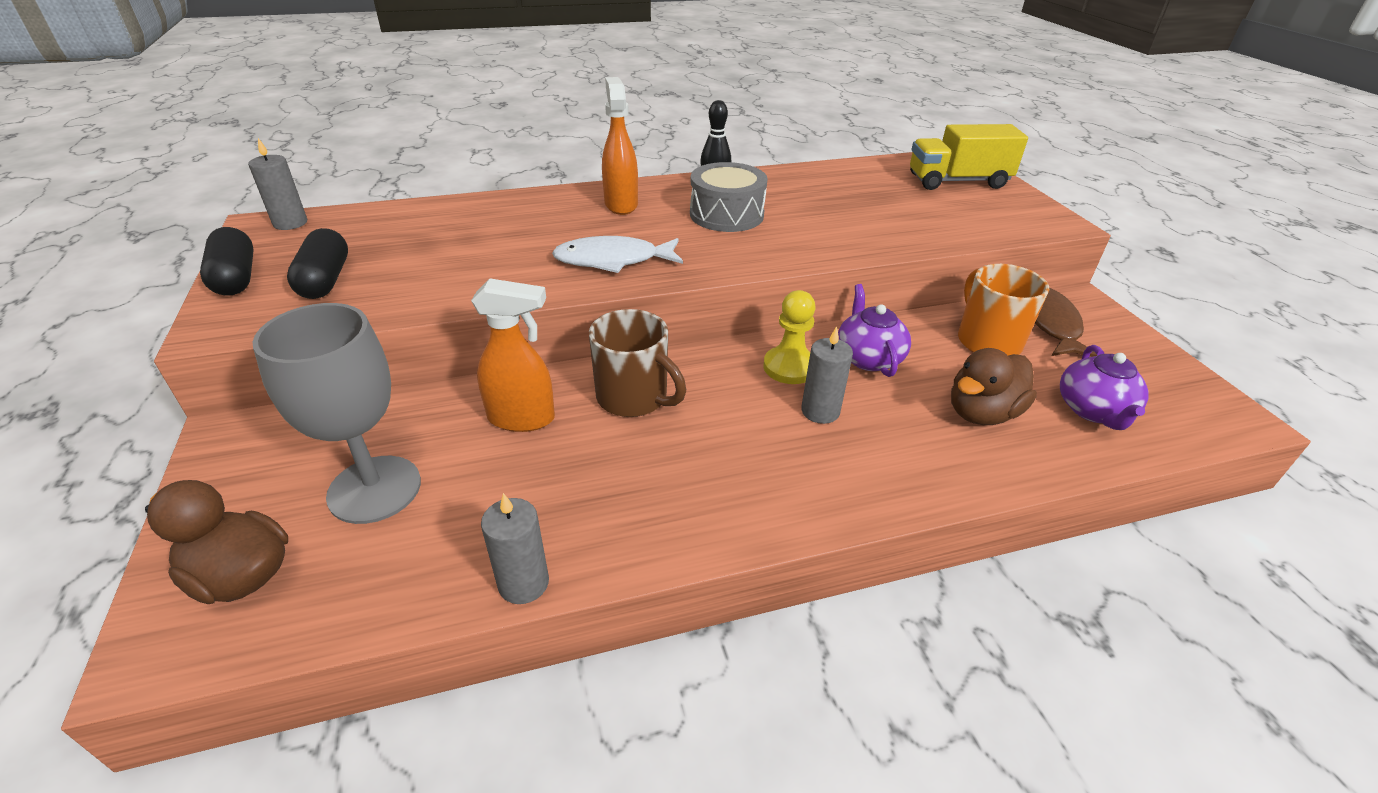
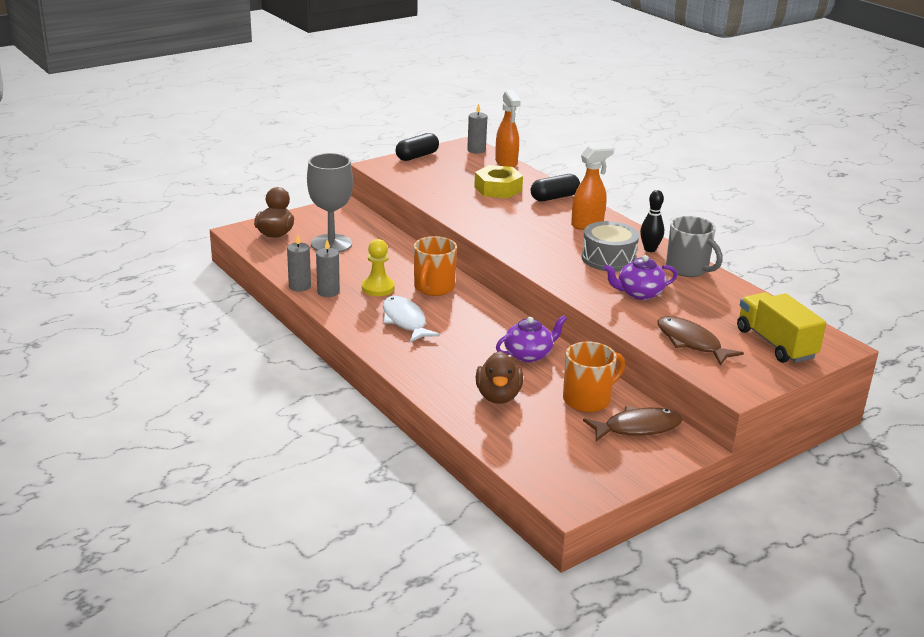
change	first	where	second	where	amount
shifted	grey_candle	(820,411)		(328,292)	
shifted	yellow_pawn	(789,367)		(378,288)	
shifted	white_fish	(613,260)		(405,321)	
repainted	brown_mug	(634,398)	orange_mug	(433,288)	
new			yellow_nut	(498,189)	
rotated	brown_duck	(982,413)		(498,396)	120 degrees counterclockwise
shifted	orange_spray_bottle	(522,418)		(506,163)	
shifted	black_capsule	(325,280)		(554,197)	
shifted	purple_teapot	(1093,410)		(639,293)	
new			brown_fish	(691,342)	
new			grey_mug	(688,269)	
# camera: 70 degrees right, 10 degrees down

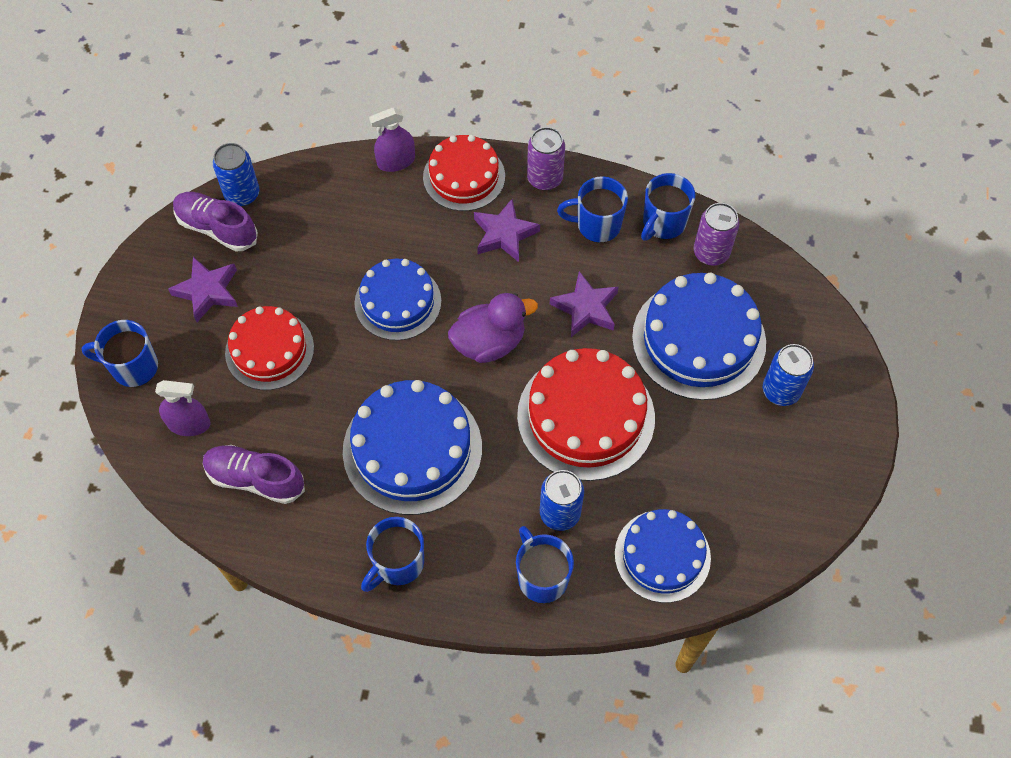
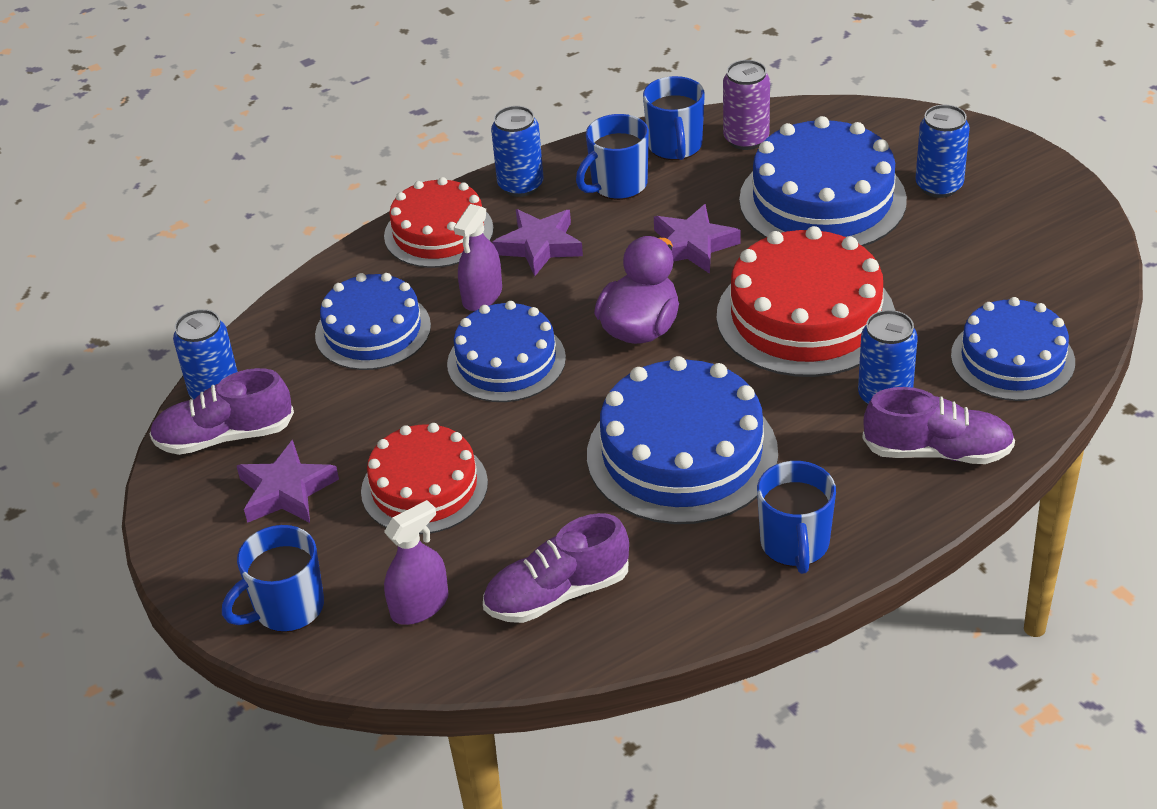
change	first	where	second	where	amount
new			blue_cake	(373,330)	
shifted	purple_spray_bottle	(396,161)		(482,296)	
repainted	purple_can	(544,179)	blue_can	(520,185)	
swapped	blue_mug	(542,577)	purple_shoe	(937,451)	
# camera: 40 degrees left, 20 degrees down

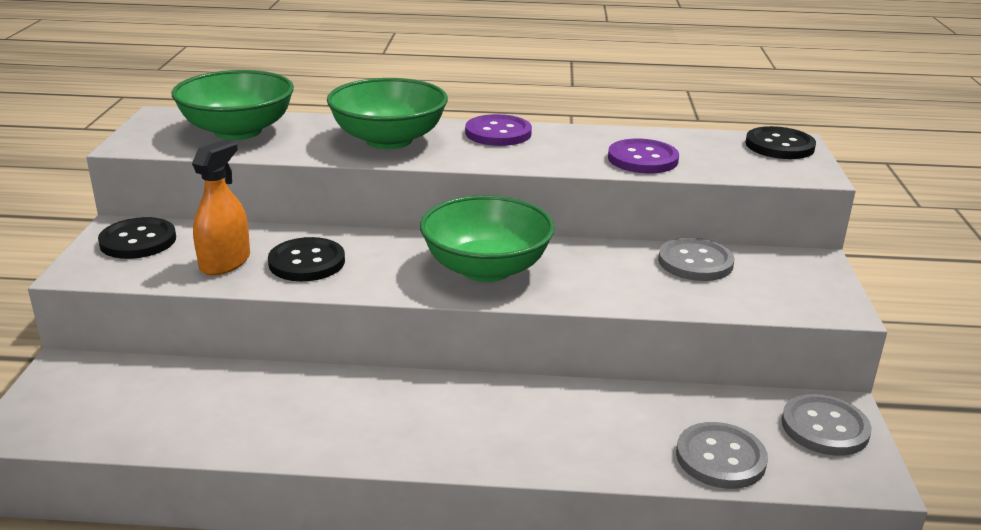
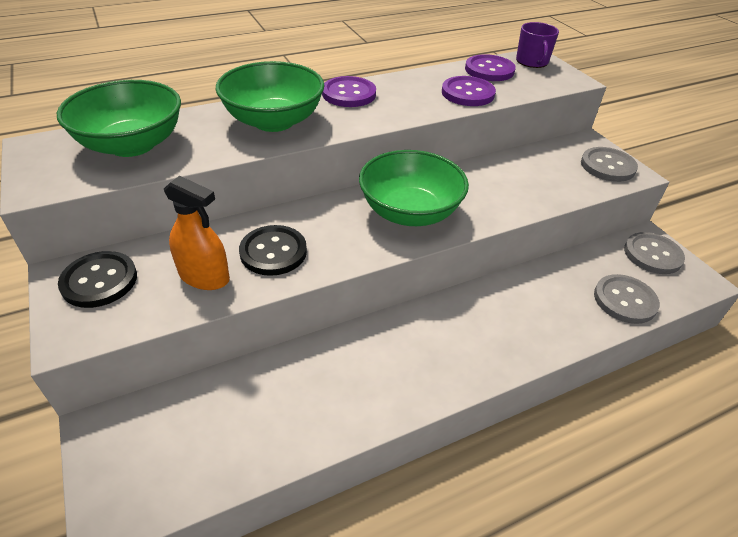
change	first	where	second	where	amount
rotated	orange_spray_bottle	(225,262)		(204,276)	120 degrees clockwise
new			purple_button	(489,70)	
swapped	black_button	(779,146)	purple_mug	(532,62)	
shifted	grey_button	(695,262)		(607,166)	
# camera: 30 degrees left, 15 degrees up

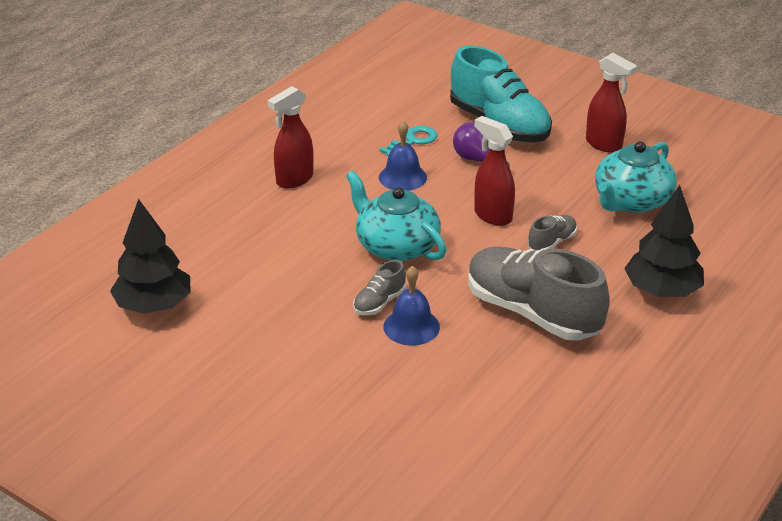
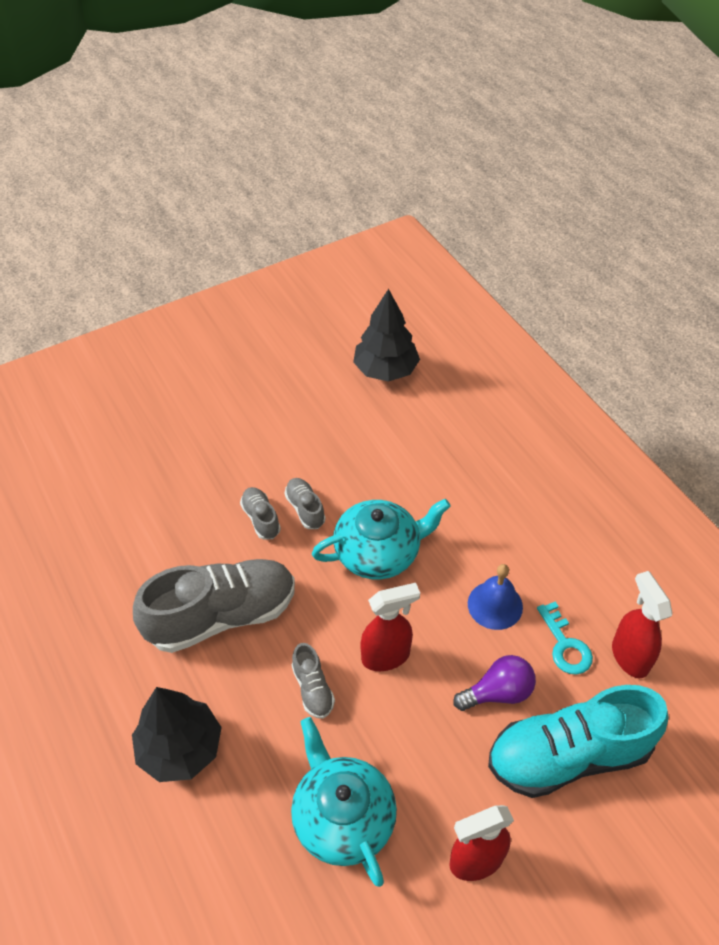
change	first	where	second	where	amount
swapped	blue_bell	(411,326)	grey_shoe	(261,519)	
shifted	red_spray_bottle	(294,180)		(629,656)	
# camera: 115 degrees right, 15 degrees up

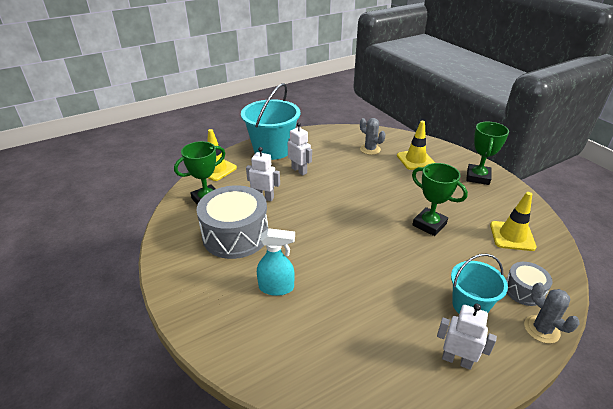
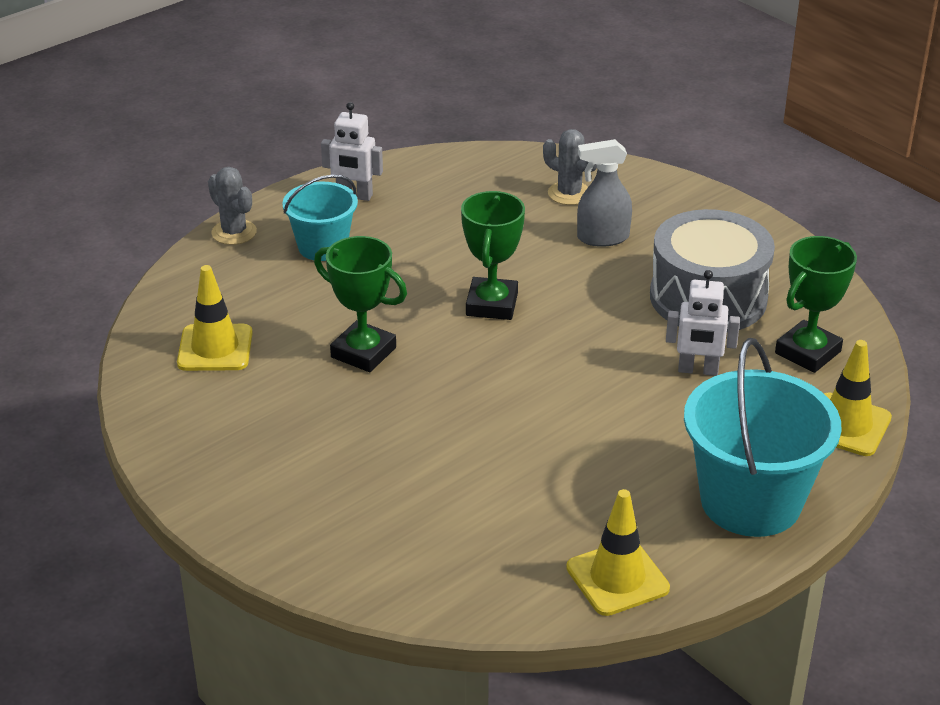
change	first	where	second	where	amount
shifted	green_trophy	(478,177)		(492,304)	
shifted	grey_cactus	(370,149)		(569,193)	
shifted	yellow_traffic_cone	(415,160)		(617,578)	
repainted	turquoise_spray_bottle	(276,287)	grey_spray_bottle	(602,238)	
gone	white_robot	(299,170)			
gone	grey_drum	(524,290)			
# camera: 170 degrees right, 0 degrees up

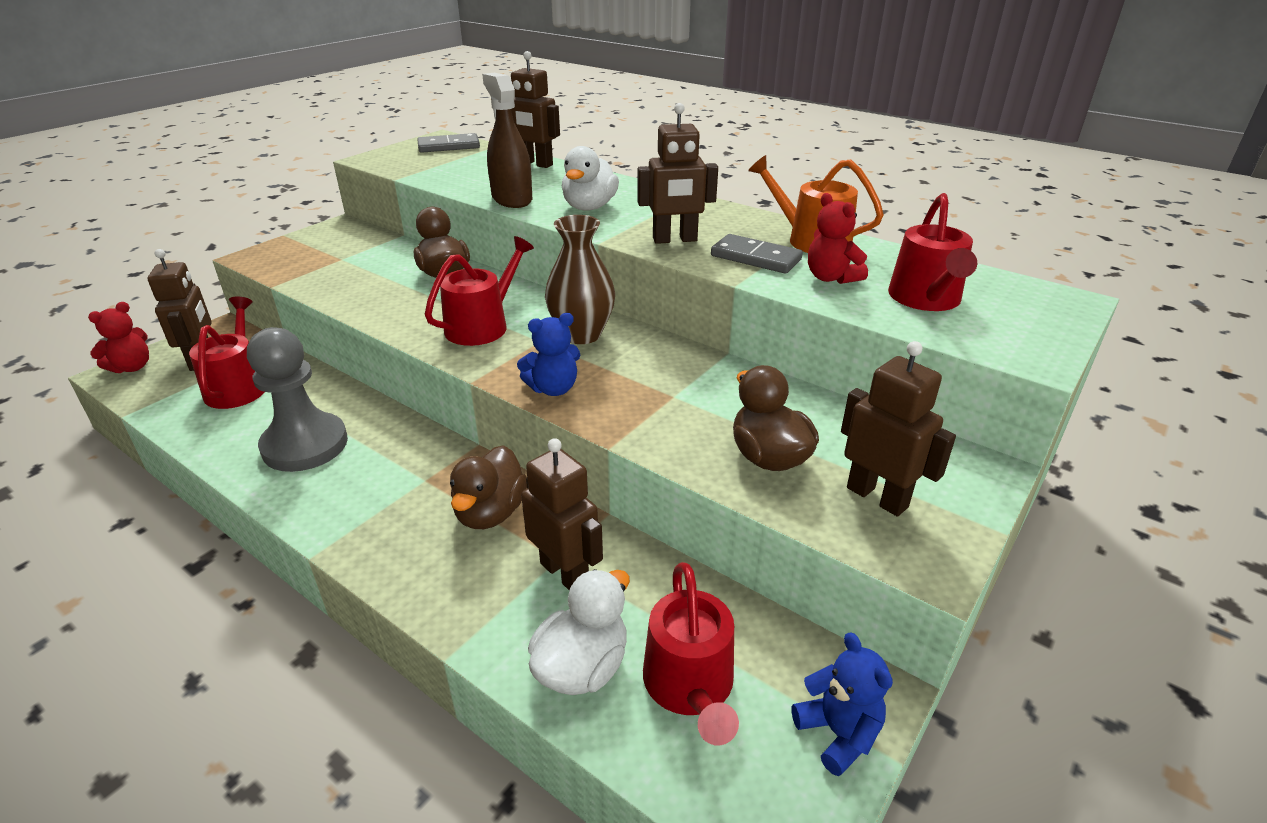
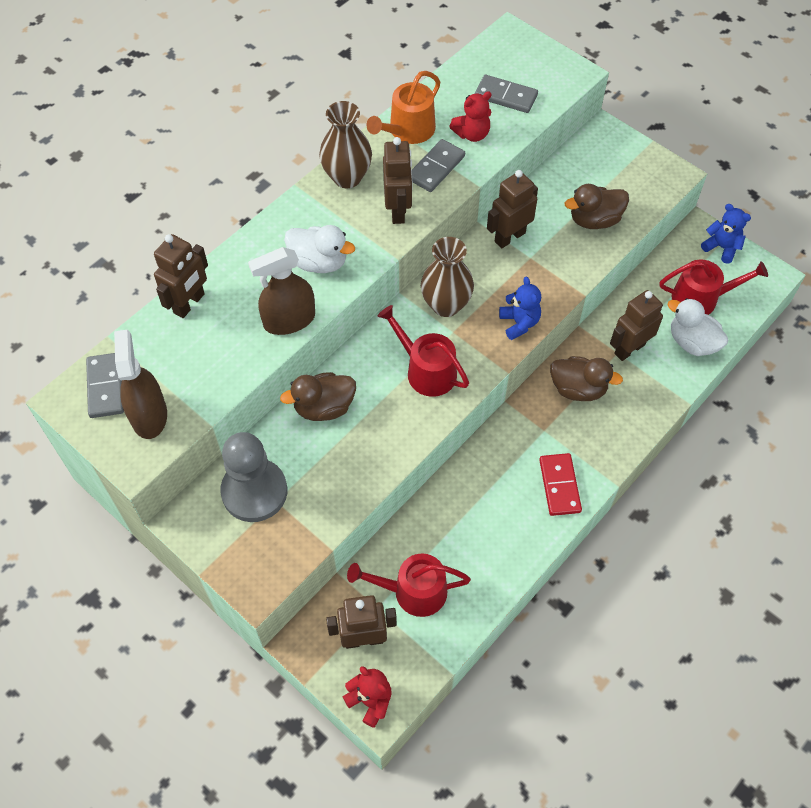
change	first	where	second	where	amount
new			brown_spray_bottle	(149,415)	
shifted	grey_pawn	(305,445)		(254,491)	
new			brown_vase	(347,177)	
swapped	red_watering_can	(926,299)	grey_domino	(506,96)	
shifted	brown_robot	(877,497)		(509,237)	
new			red_domino	(559,485)	
rotated	blue_teddy_bear	(838,733)		(721,247)	60 degrees clockwise
# camera: 85 degrees left, 25 degrees up

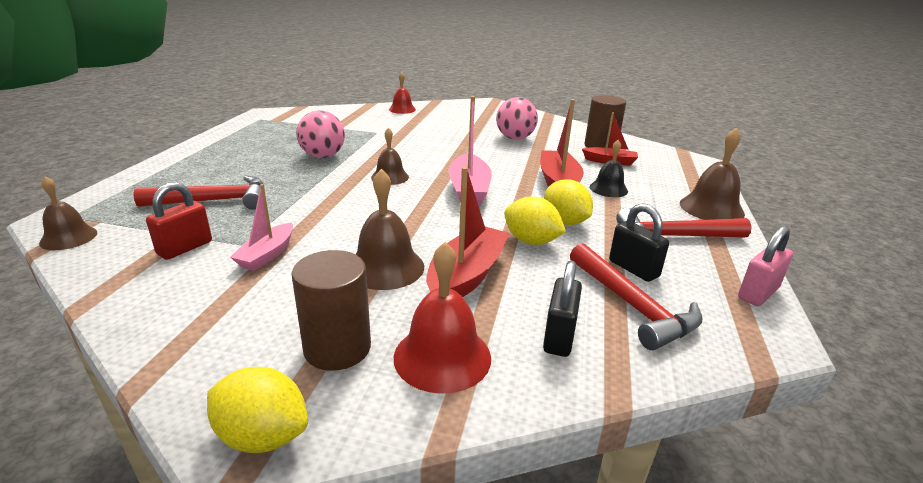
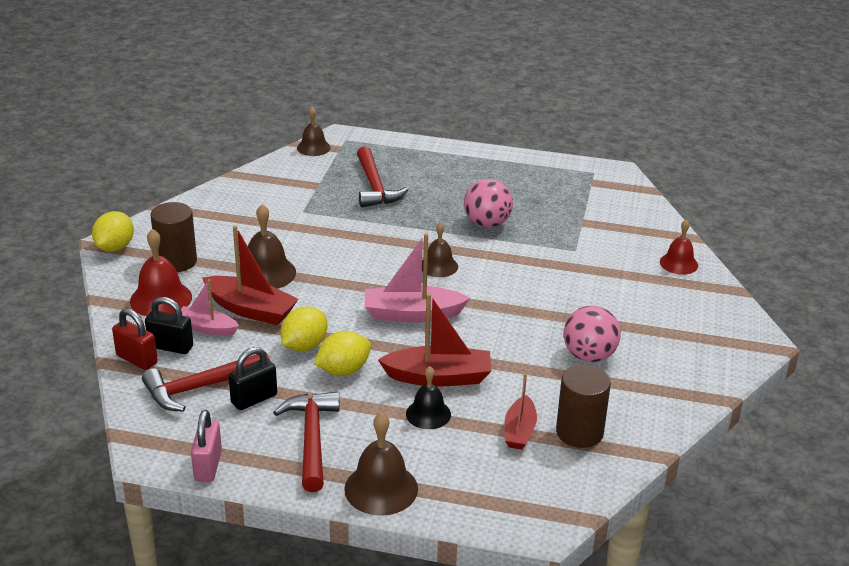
change	first	where	second	where	amount
shifted	red_padlock	(185,248)		(137,359)	
shifted	pink_boat	(267,255)		(206,328)	
rotated	pink_padlock	(758,293)		(208,466)	45 degrees clockwise
# camera: 90 degrees right, 5 degrees up

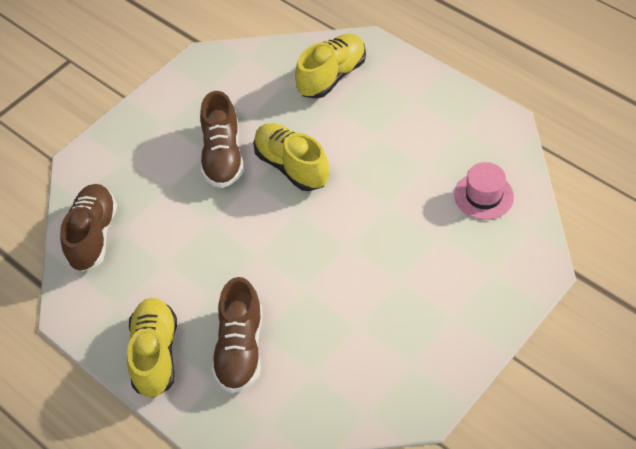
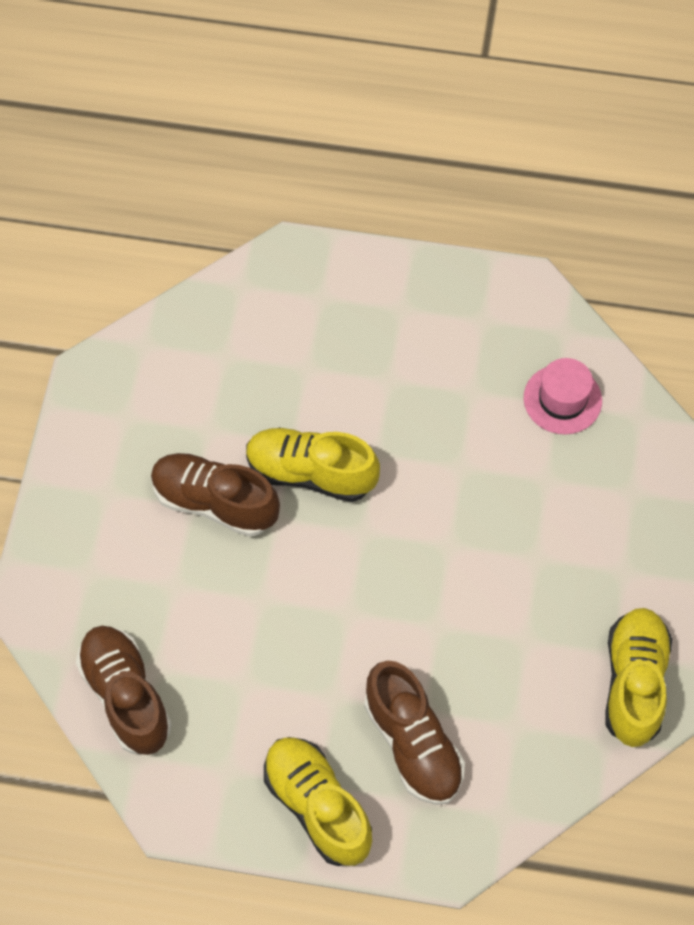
change	first	where	second	where	amount
rotated	brown_shoe	(222,156)		(215,502)	150 degrees clockwise
shifted	yellow_shoe	(332,76)		(634,683)	
# camera: 35 degrees left, 10 degrees up

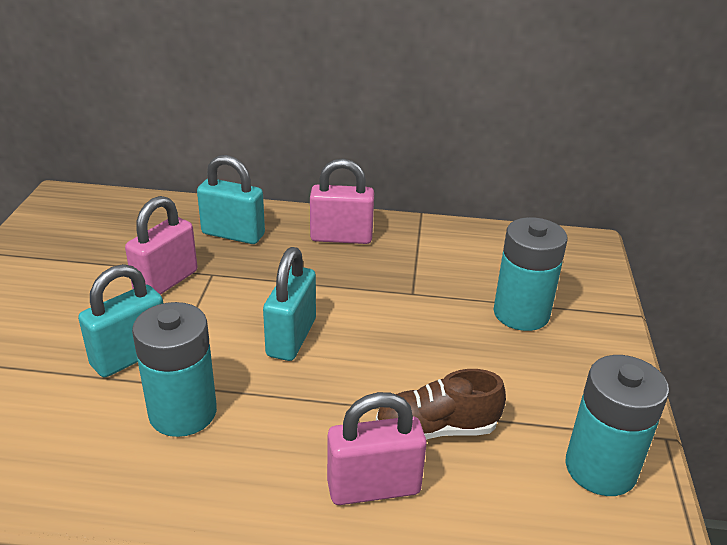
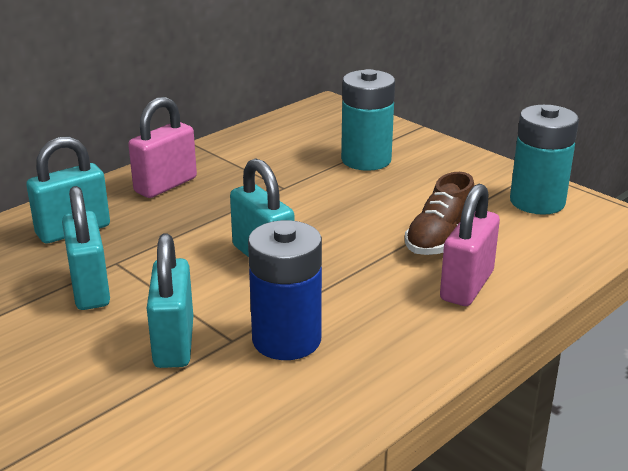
change	first	where	second	where	amount
repainted	pink_padlock	(166,282)	turquoise_padlock	(90,289)	
repainted	turquoise_battery	(183,412)	blue_battery	(286,339)	
# camera: 50 degrees left, 5 degrees down

